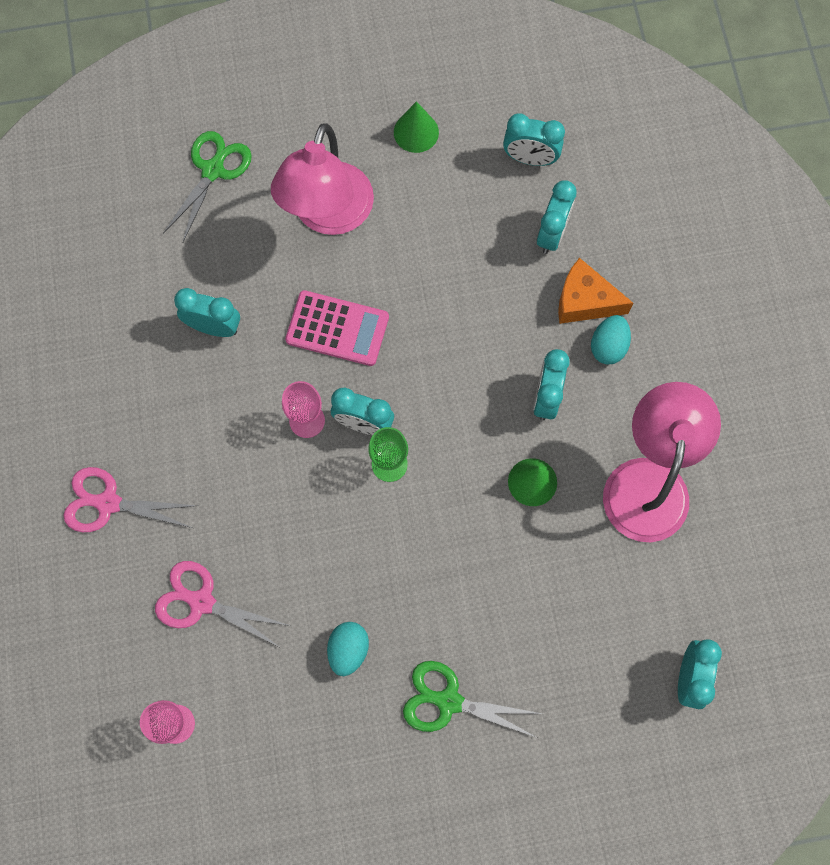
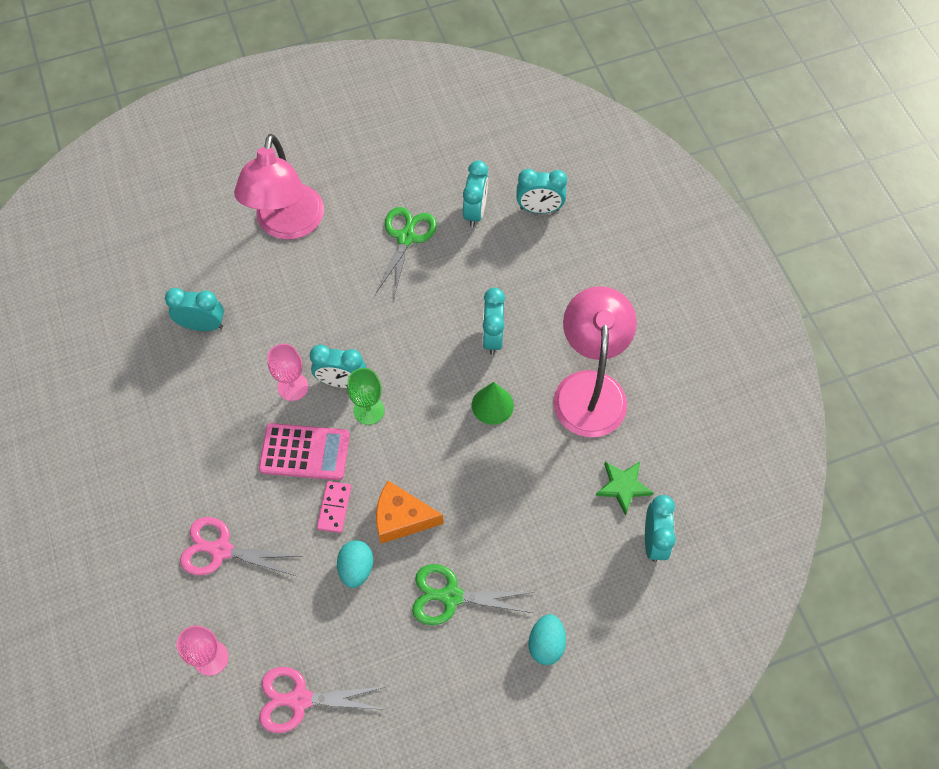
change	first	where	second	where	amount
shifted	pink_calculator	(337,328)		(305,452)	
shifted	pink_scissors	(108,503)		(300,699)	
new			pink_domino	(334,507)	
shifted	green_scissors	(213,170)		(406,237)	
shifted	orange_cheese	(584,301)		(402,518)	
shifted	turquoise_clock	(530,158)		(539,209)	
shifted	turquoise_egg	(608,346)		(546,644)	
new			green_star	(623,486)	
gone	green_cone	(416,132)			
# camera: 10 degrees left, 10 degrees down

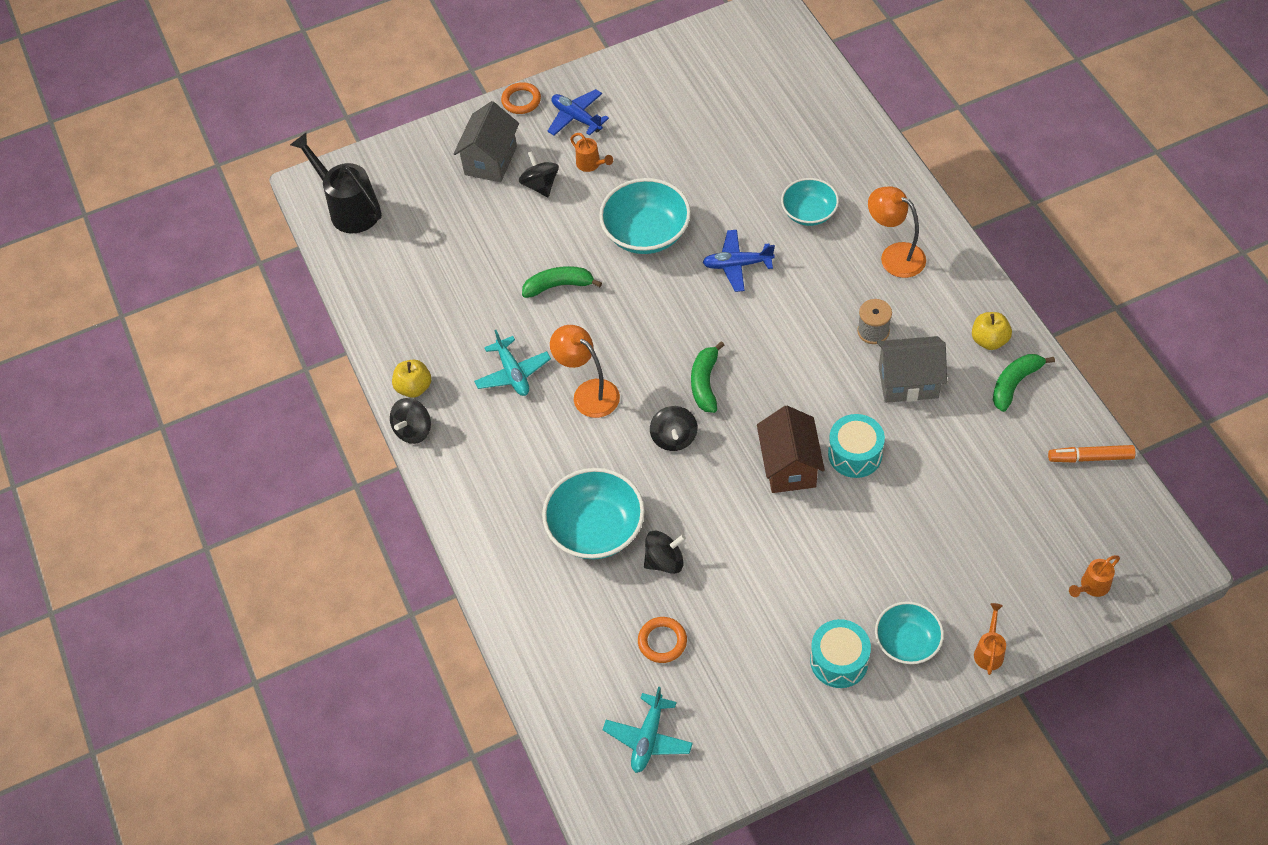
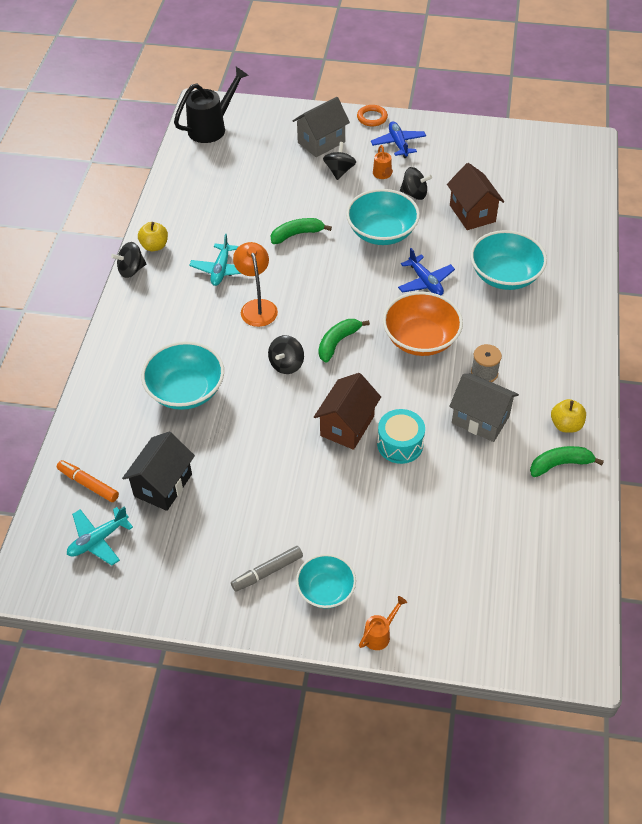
change	first	where	second	where	amount
shifted	orange_marker	(1090,457)		(88,484)	
swapped	orange_ring	(662,641)	black_house	(163,485)	
rotated	black_watering_can	(349,208)		(211,128)	60 degrees clockwise
swapped	turquoise_drum	(839,661)	grey_marker	(267,572)	
rotated	green_banana	(559,285)		(297,234)	45 degrees counterclockwise
new			orange_bowl	(420,339)	
rotated	blue_plane	(737,265)		(425,282)	150 degrees counterclockwise
shifted	black_spinning_top	(664,561)		(414,194)	
new			brown_house	(472,213)	
scaled	turquoise_bowl	(809,213)		(505,275)	x1.57
gone	orange_lamp	(894,255)			
gone	orange_watering_can	(1092,586)			
# camera: 30 degrees right, 5 degrees down

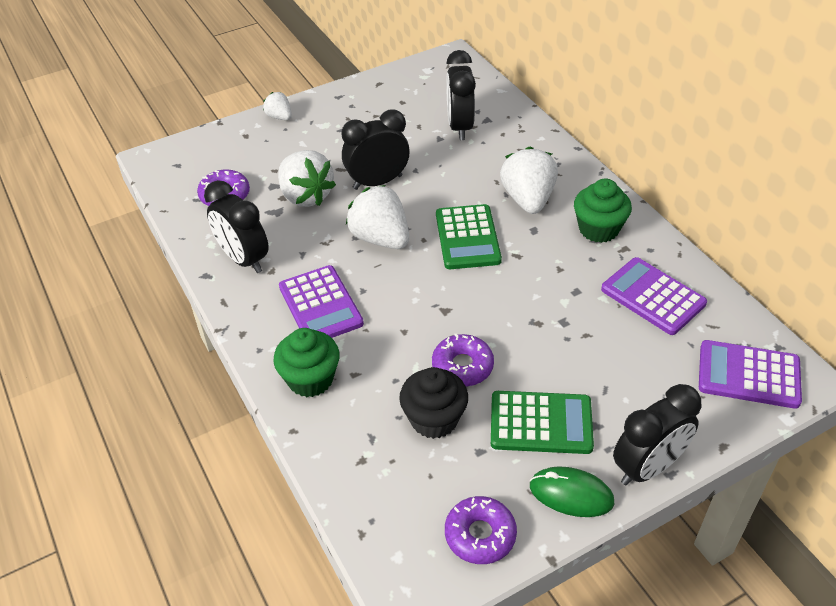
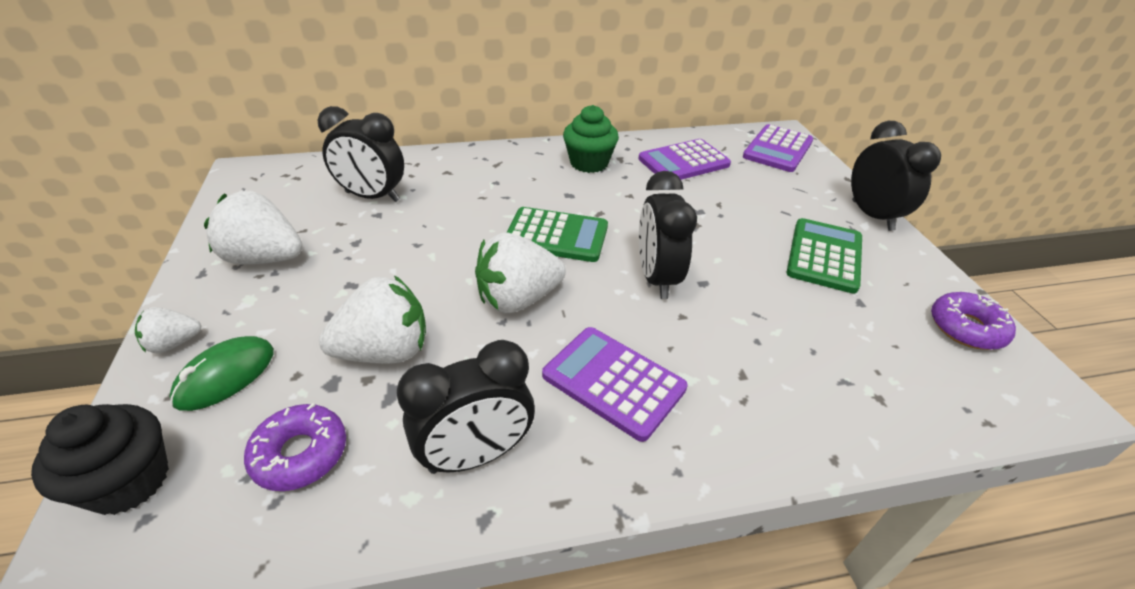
change	first	where	second	where	amount
shifted	black_cupcake	(434,419)		(129,481)	
shifted	green_mouse	(571,494)		(226,376)	
shifted	white_strawberry	(528,199)		(265,258)	
rotated	purple_calculator	(320,305)		(613,382)	135 degrees counterclockwise
shifted	black_clock	(377,182)		(656,278)	
gone	green_cupcake	(310,379)			
gone	purple_donut	(462,366)			
# camera: 75 degrees left, 5 degrees down

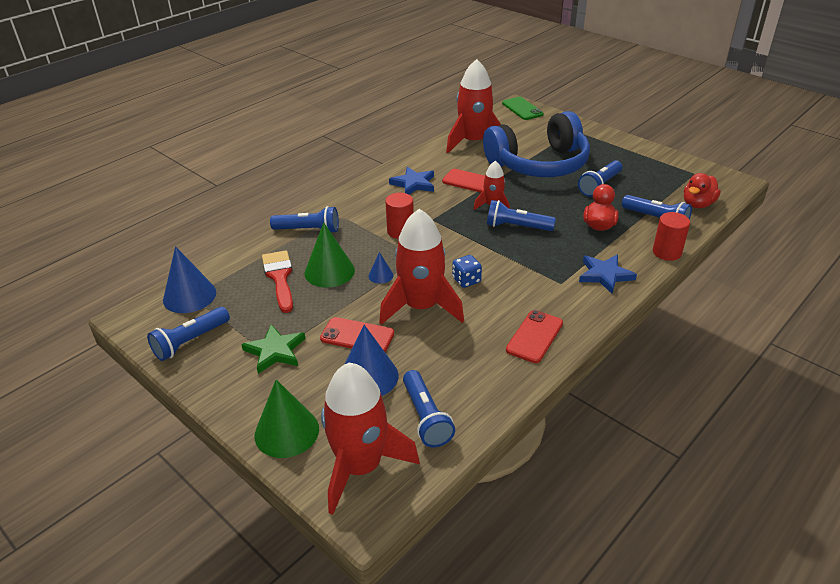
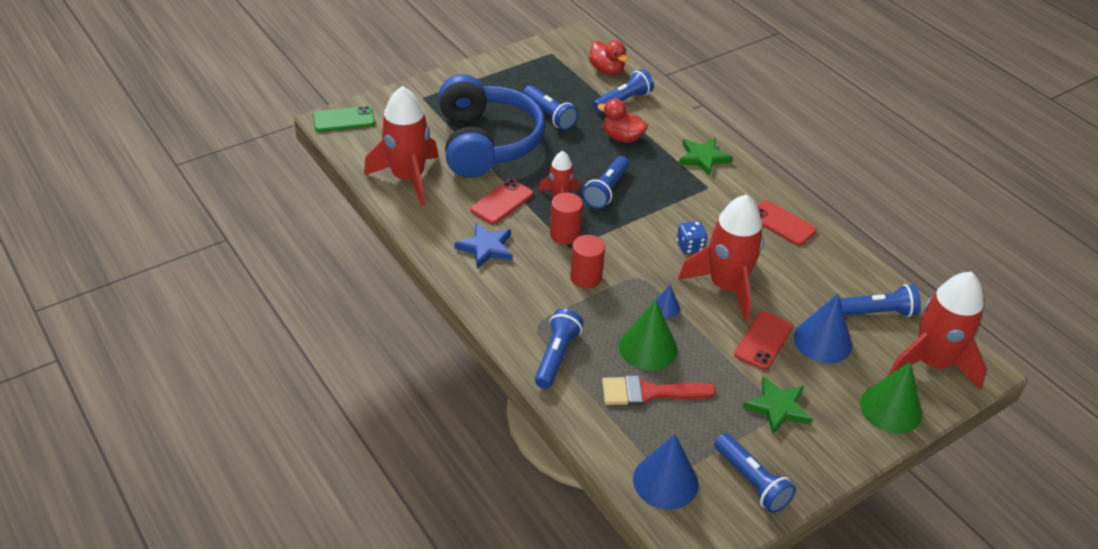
change	first	where	second	where	amount
shifted	red_cylinder	(667,252)		(565,234)	
repainted	blue_star	(605,275)	green_star	(703,158)	
# camera: 80 degrees left, 5 degrees up

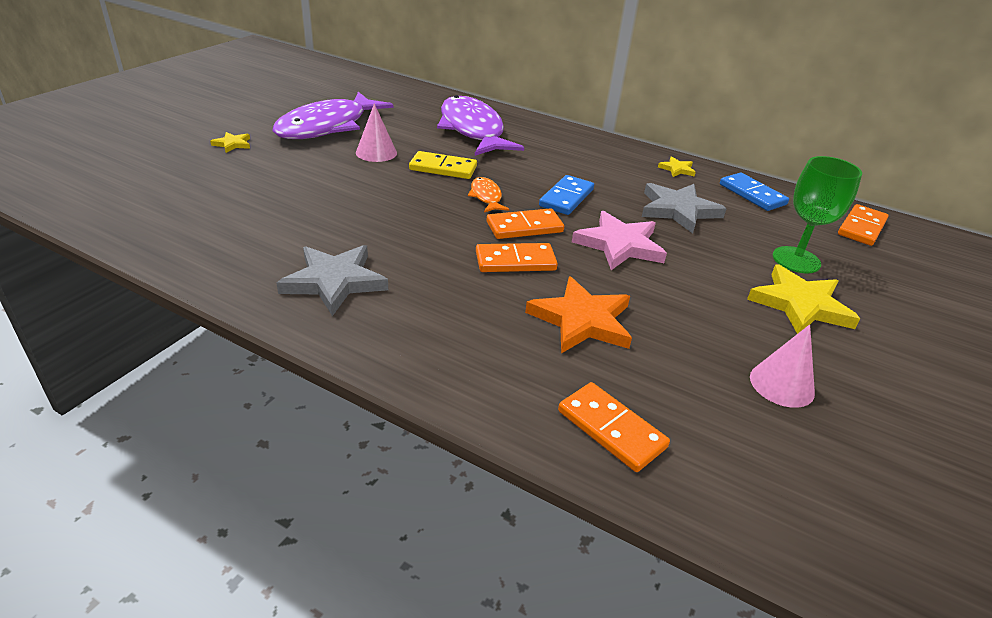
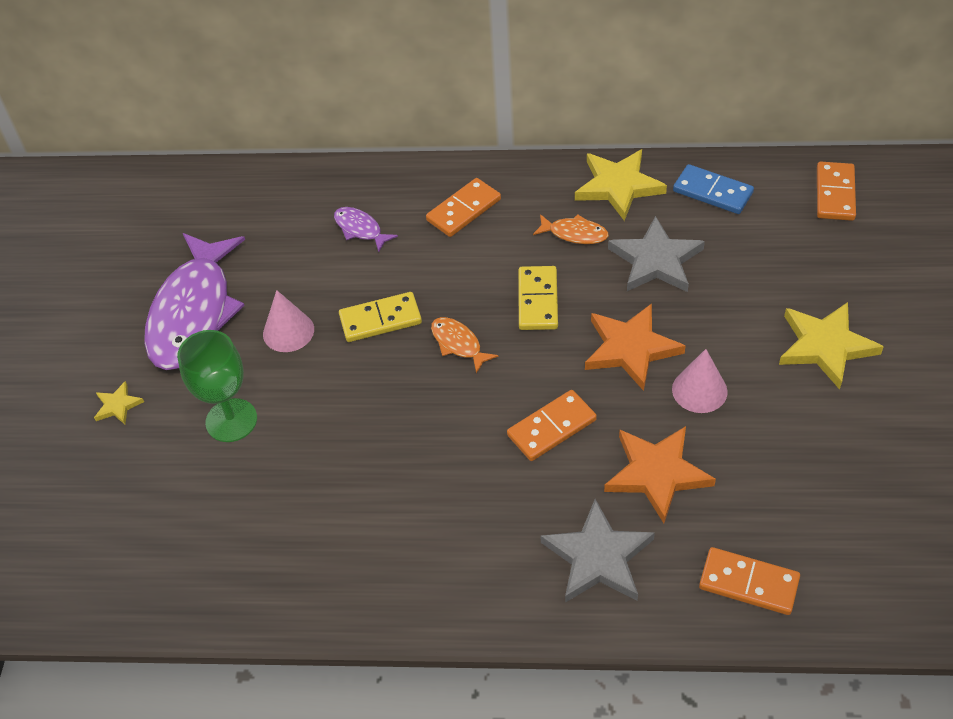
change	first	where	second	where	amount
shifted	green_goblet	(796,260)		(231,420)	
scaled	purple_fish	(472,130)		(360,229)	x0.43
shifted	orange_domino	(524,227)		(463,210)	
repainted	blue_domino	(566,198)	yellow_domino	(538,300)	
new			orange_fish	(575,234)	
shifted	grey_star	(334,281)		(598,557)	
scaled	yellow_star	(677,169)		(618,186)	x2.03
repainted	pink_star	(619,245)	orange_star	(630,348)	
shifted	pink_cone	(781,384)		(699,390)	
# camera: 20 degrees left, 15 degrees up

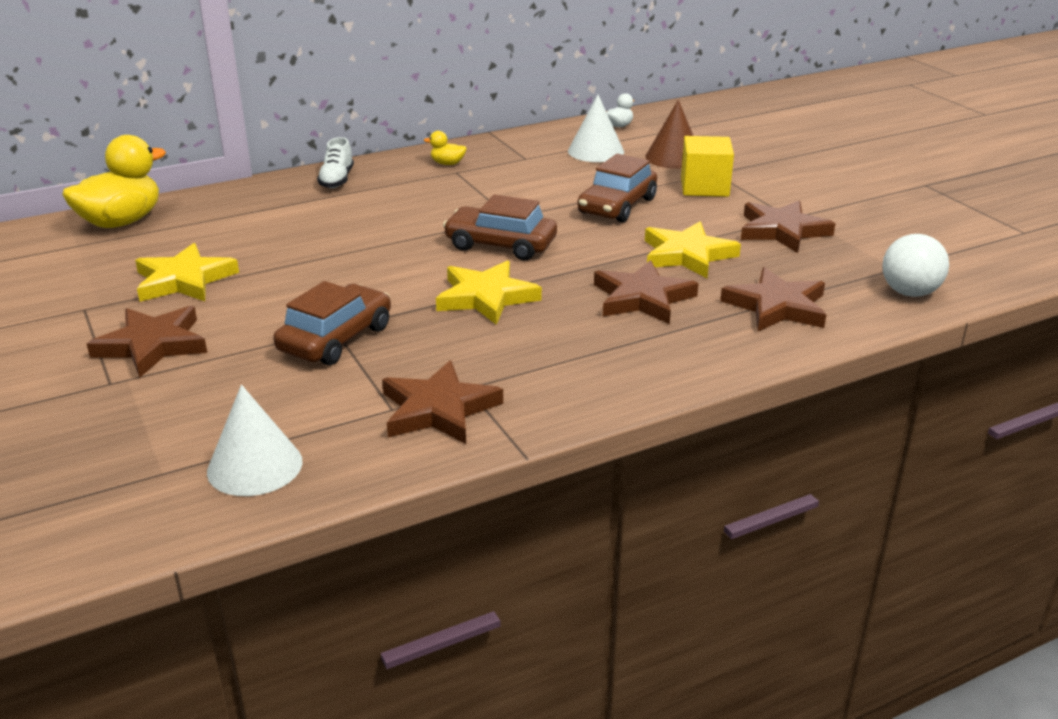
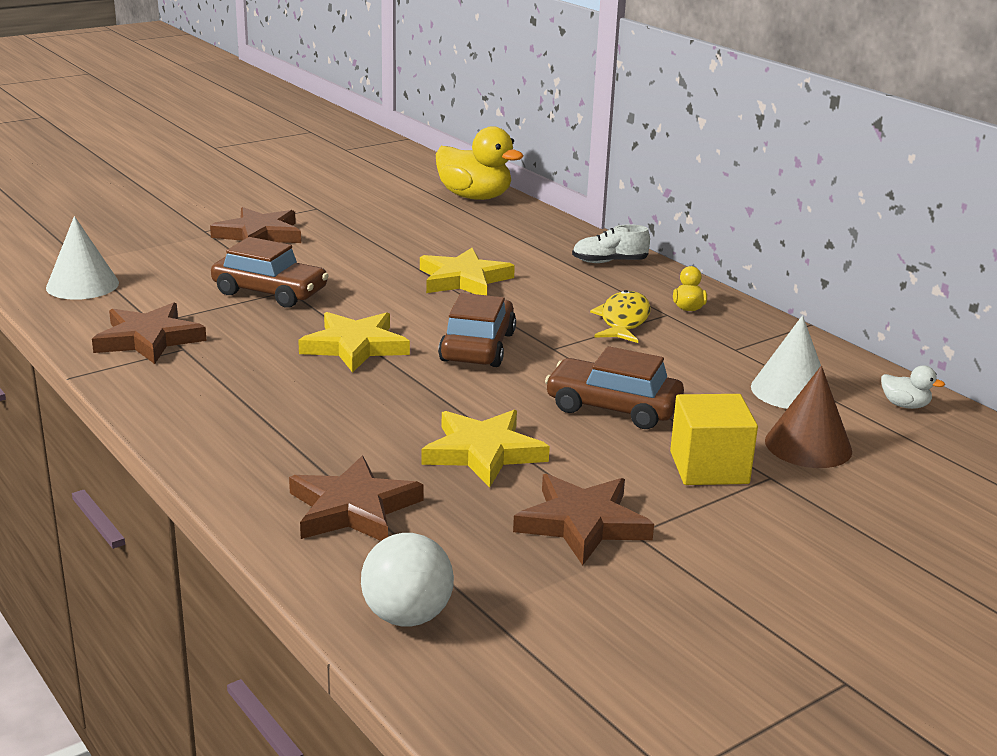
change	first	where	second	where	amount
shifted	yellow_star	(184,280)		(464,279)	
new			yellow_fish	(623,320)	
gone	brown_star	(642,298)			
# camera: 80 degrees right, 5 degrees down

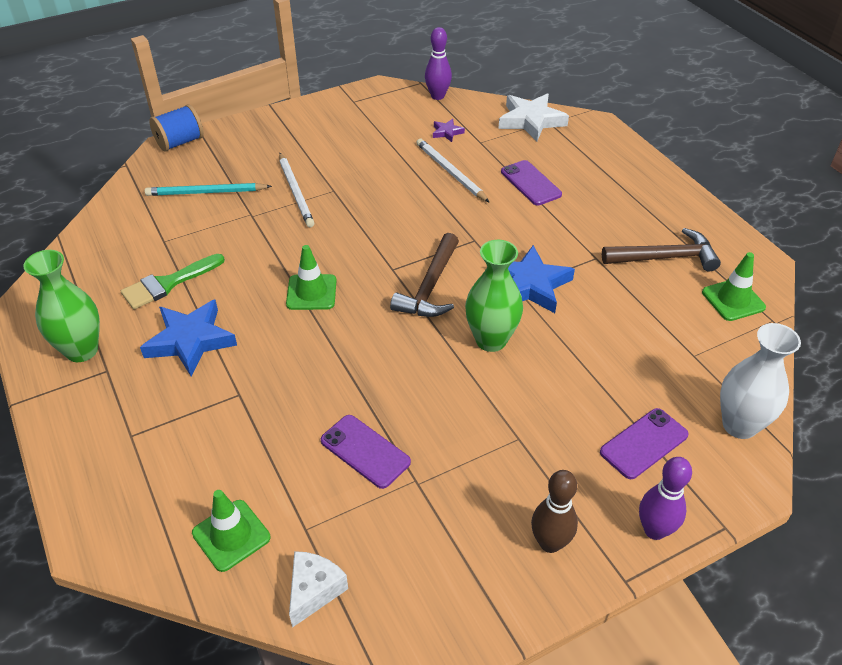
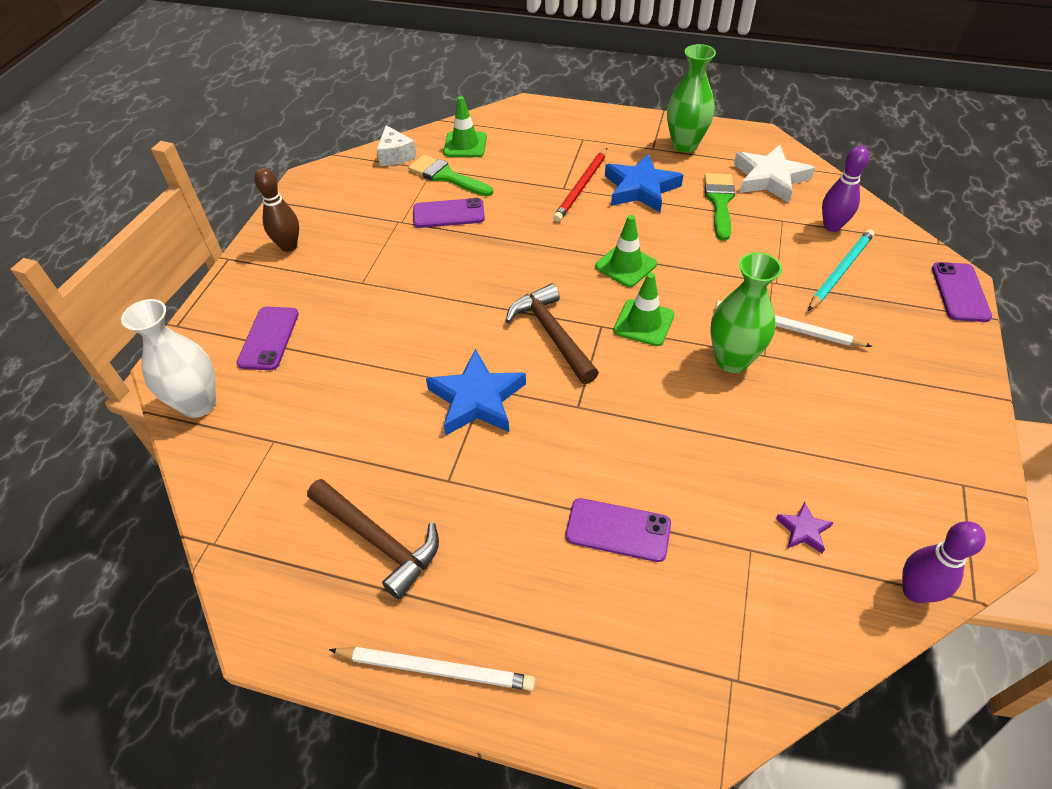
change	first	where	second	where	amount
rotated	brown_hammer	(665,258)		(378,540)	90 degrees counterclockwise
shifted	white_pencil	(450,172)		(436,669)	
new			green_brush	(446,176)	
new			red_pencil	(581,187)	
shifted	green_traffic_cone	(733,300)		(643,323)	
shifted	green_vase	(491,340)		(732,360)	
shifted	white_star	(531,121)		(769,178)	
shifted	purple_bowling_pin	(654,530)		(832,226)	
swapped	blue_spool	(180,142)	purple_phone	(960,292)	
# camera: 135 degrees right, 5 degrees up

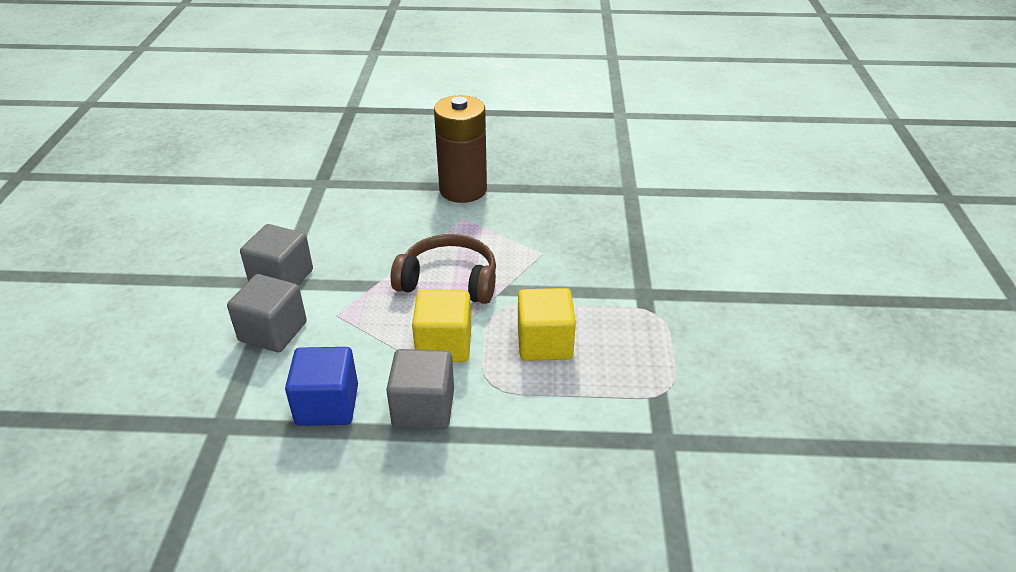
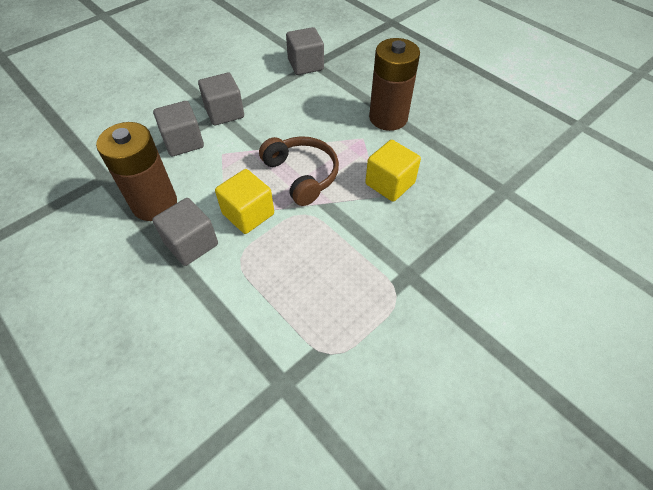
change	first	where	second	where	amount
swapped	blue_cube	(327,405)	brown_battery	(154,204)	
new			grey_cube	(305,65)	
shifted	yellow_cube	(544,343)		(390,183)	
# camera: 45 degrees right, 15 degrees up

